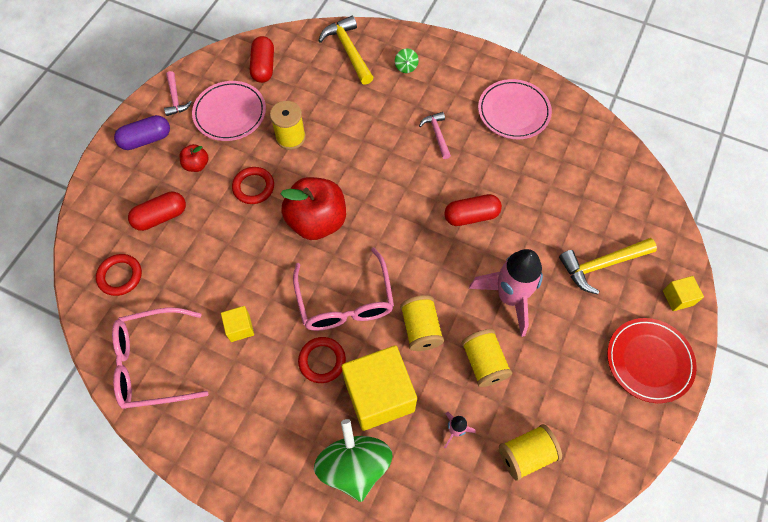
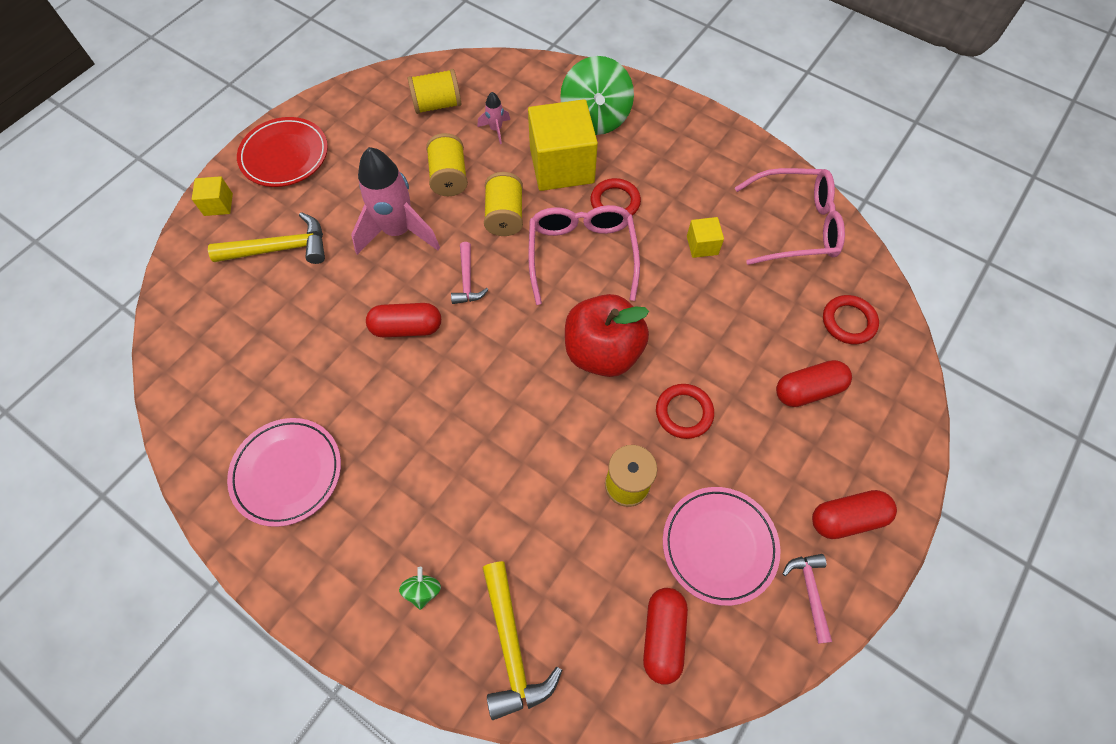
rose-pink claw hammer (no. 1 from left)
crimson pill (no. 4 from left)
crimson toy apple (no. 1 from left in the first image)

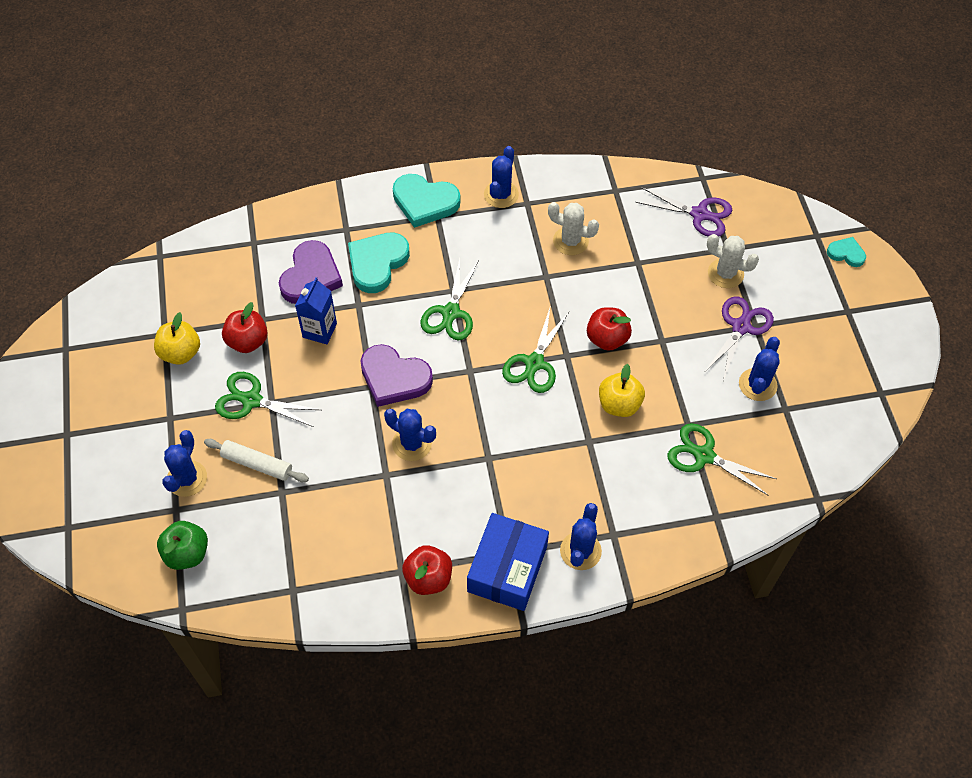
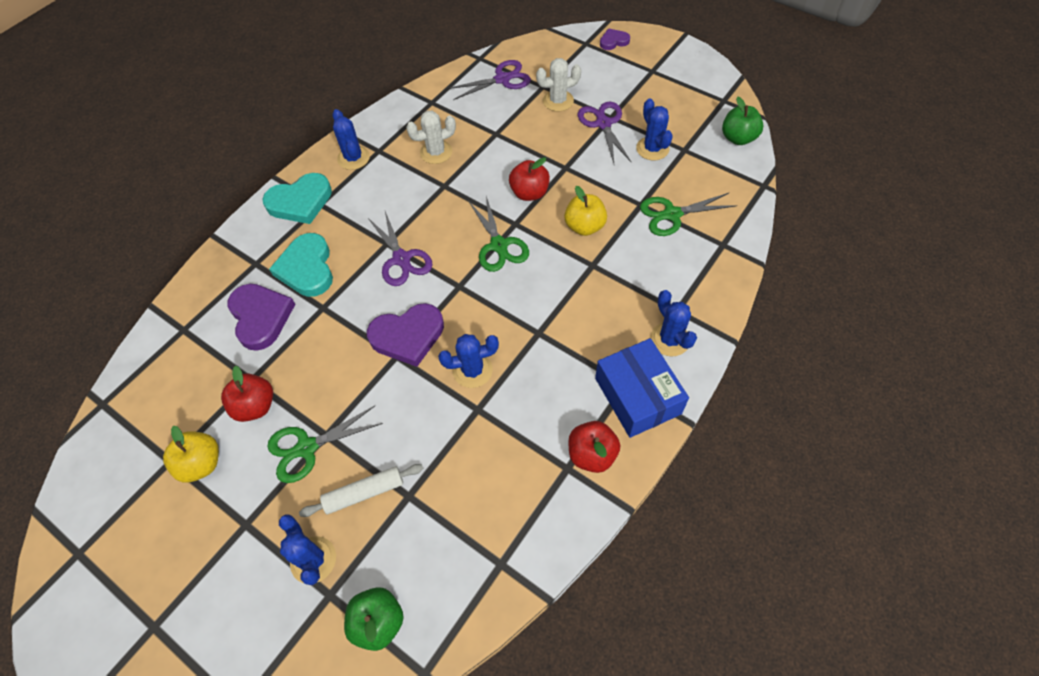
violet heart shape (no. 3 from left)
violet shears (no. 1 from left)
royal blue milk carton
leaf-green toy apple (no. 2 from left)

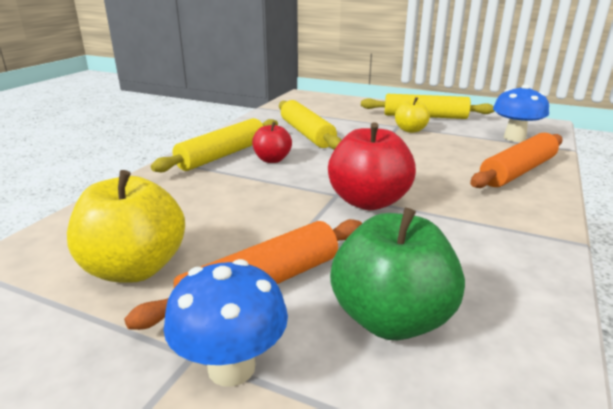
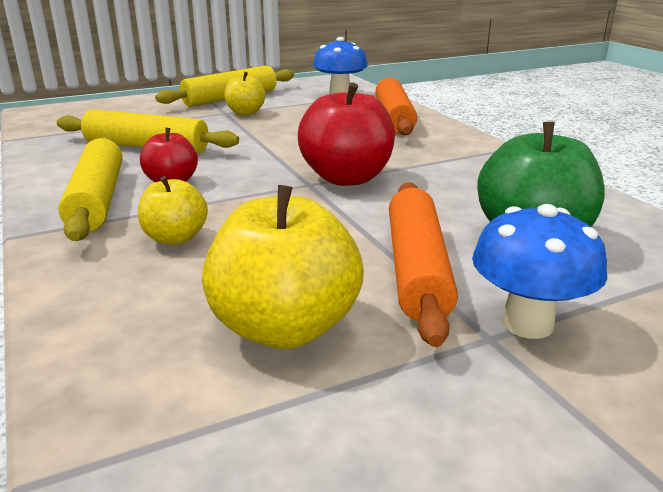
bright yellow toy apple (no. 1 from left)

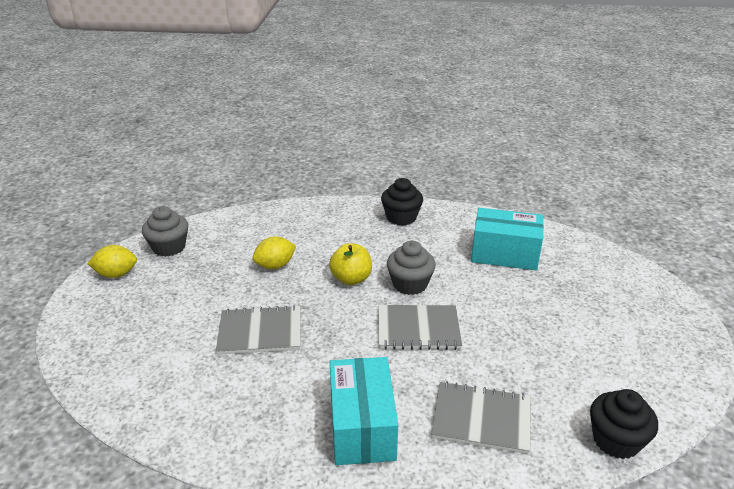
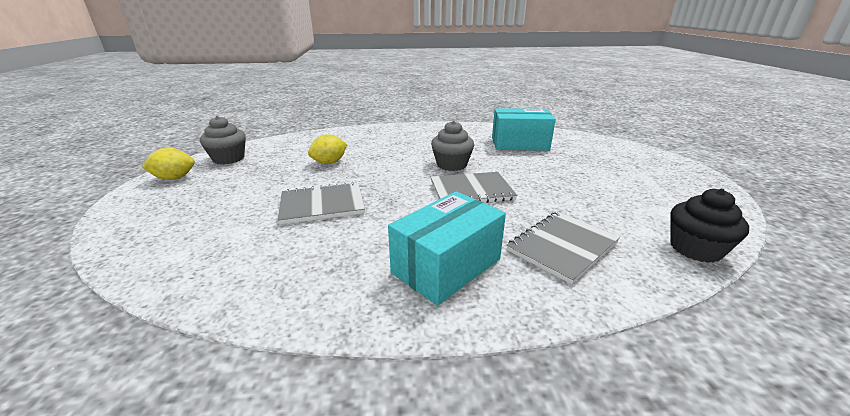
jet-black cupcake (no. 1 from left in the first image)
bright yellow toy apple
turquoise box (no. 1 from left)
grey notebook (no. 3 from left)

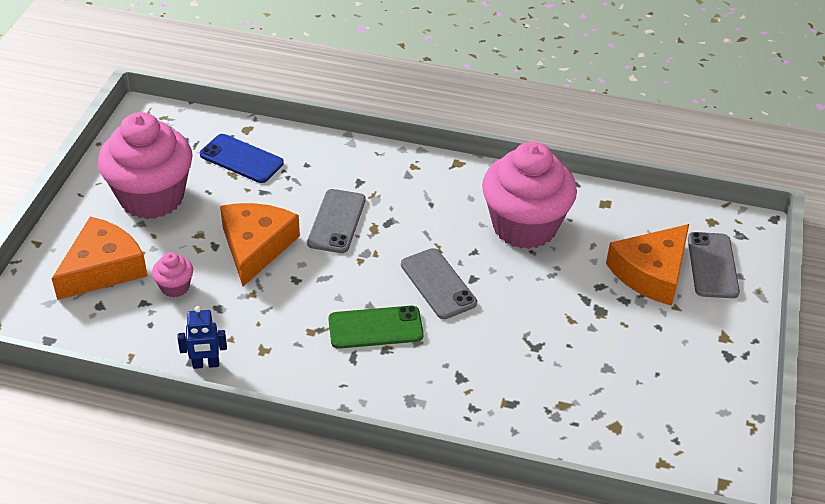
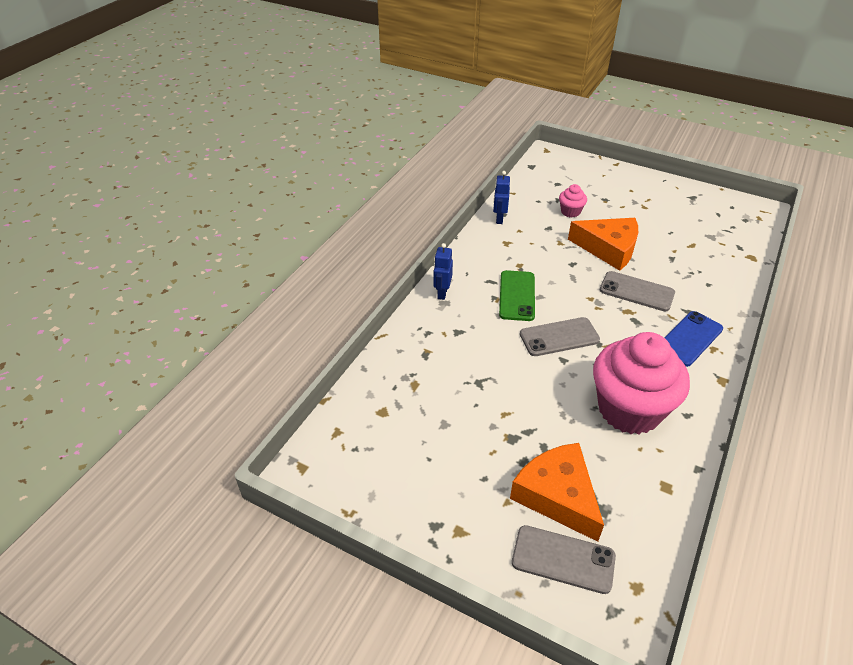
rose-pink cupcake (no. 1 from left in the first image)
royal blue smartphone
bright orange cheese wedge (no. 1 from left in the first image)
royal blue robot figure (no. 1 from left)

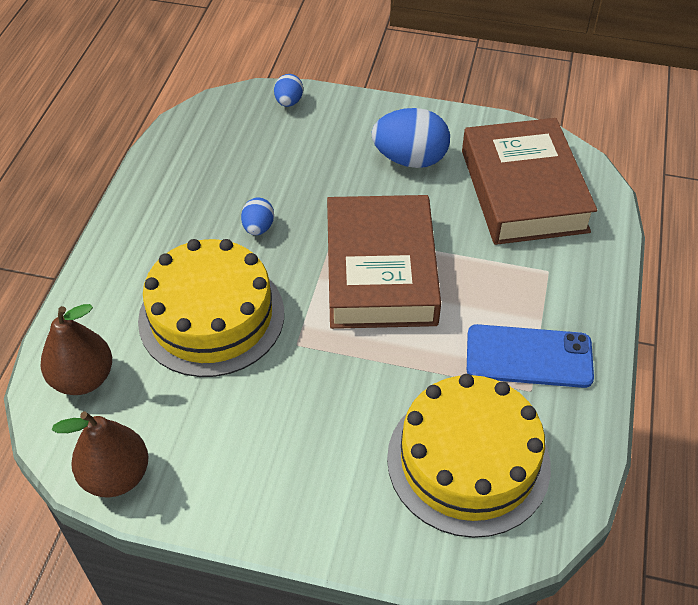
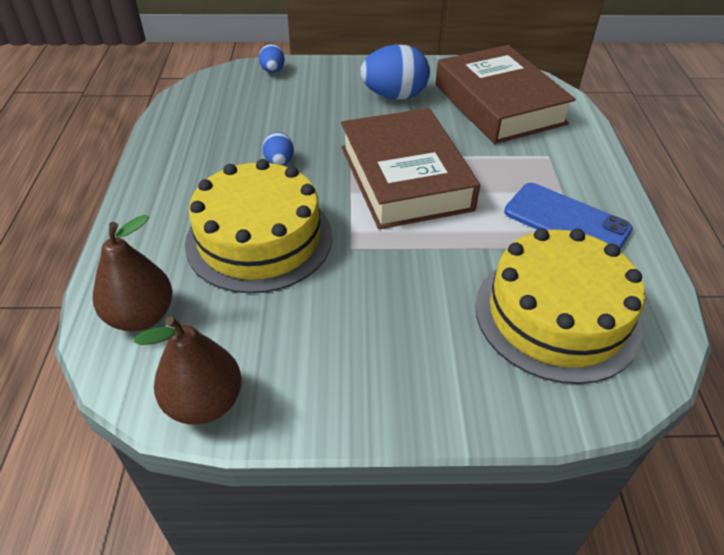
royal blue smartphone

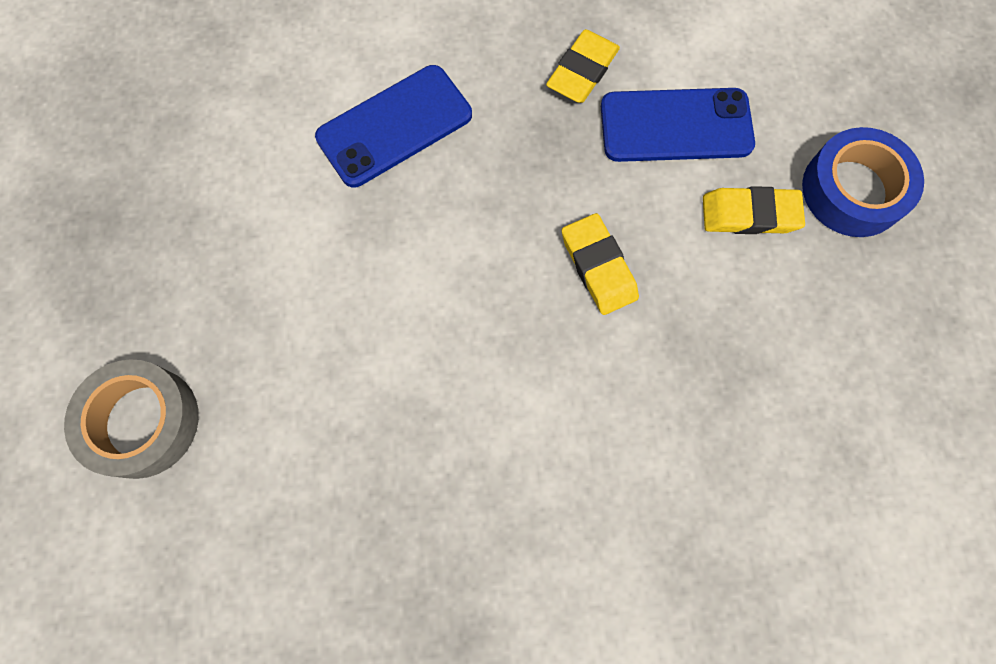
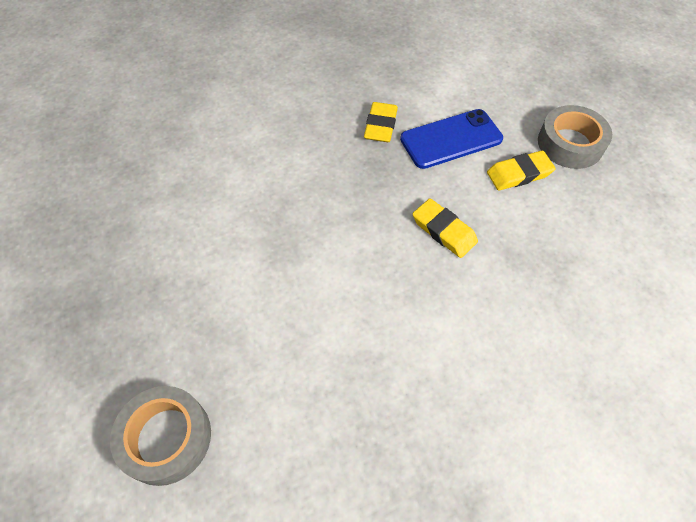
royal blue smartphone (no. 1 from left in the first image)
grey tape (no. 2 from left)

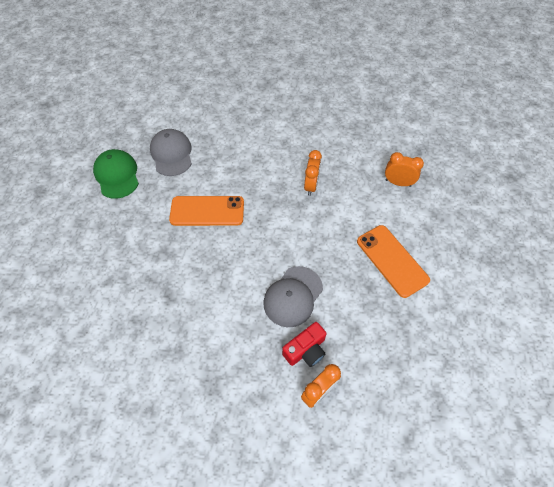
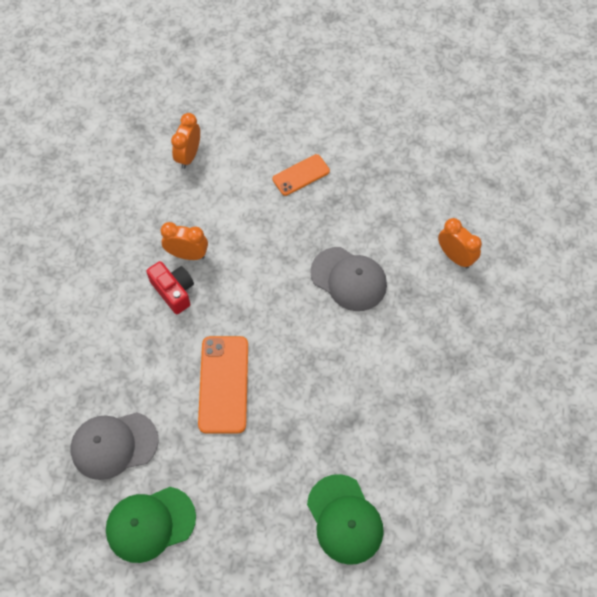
bright orange smartphone (no. 2 from left)
crimson compact camera
leaf-green baseball cap (no. 2 from left)

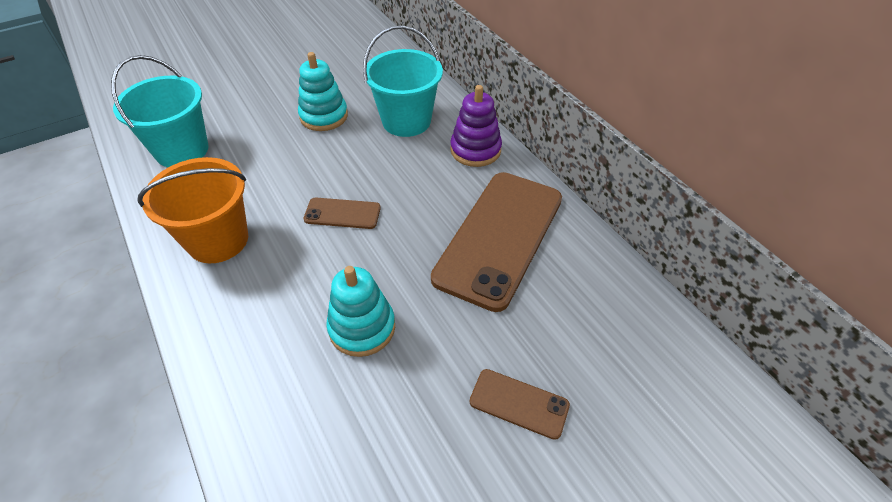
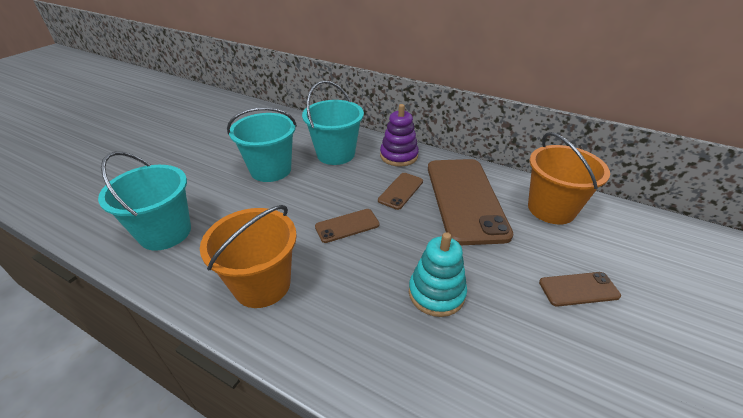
turquoise sand bucket (no. 2 from left)
bright orange sand bucket (no. 2 from left)
dark brown smartphone (no. 2 from left)

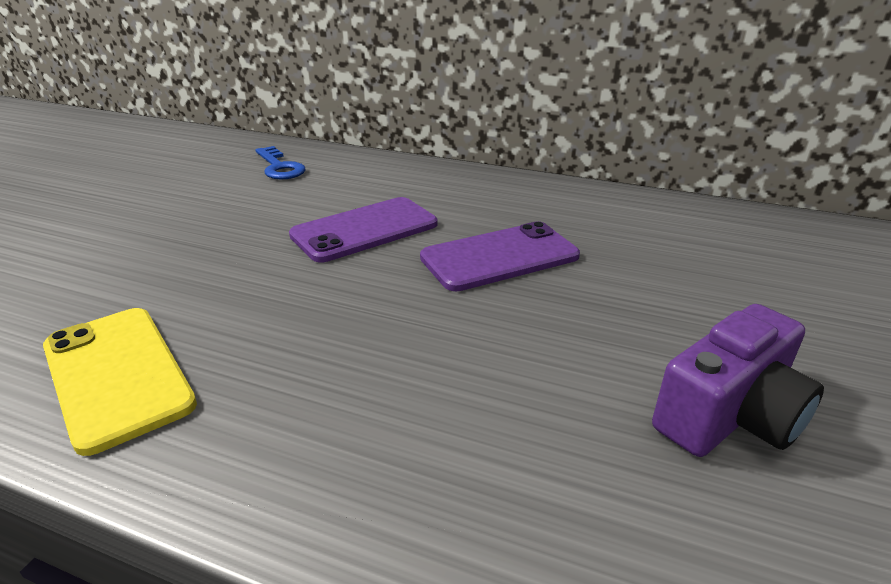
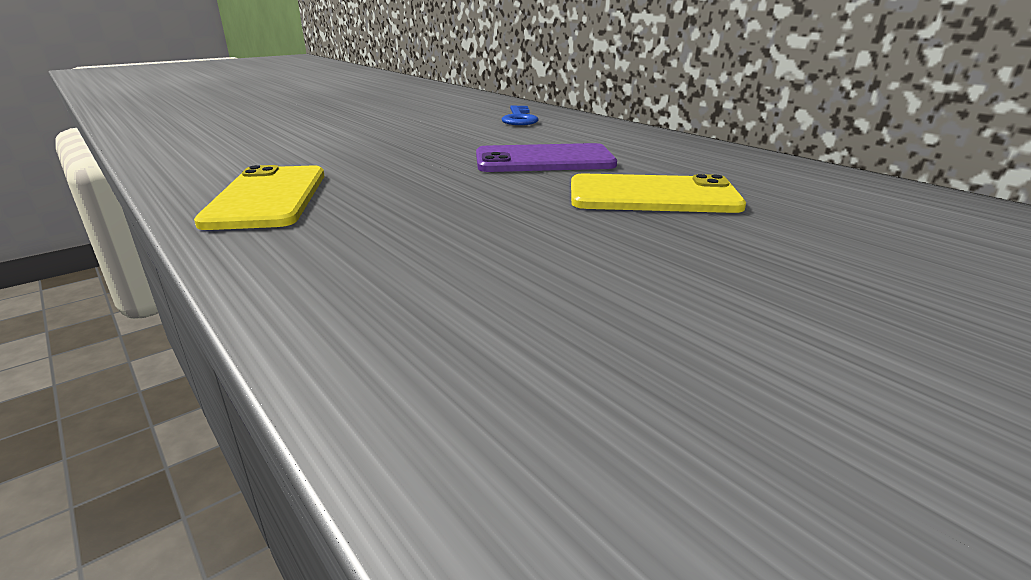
bright yellow smartphone (no. 2 from left)
violet compact camera

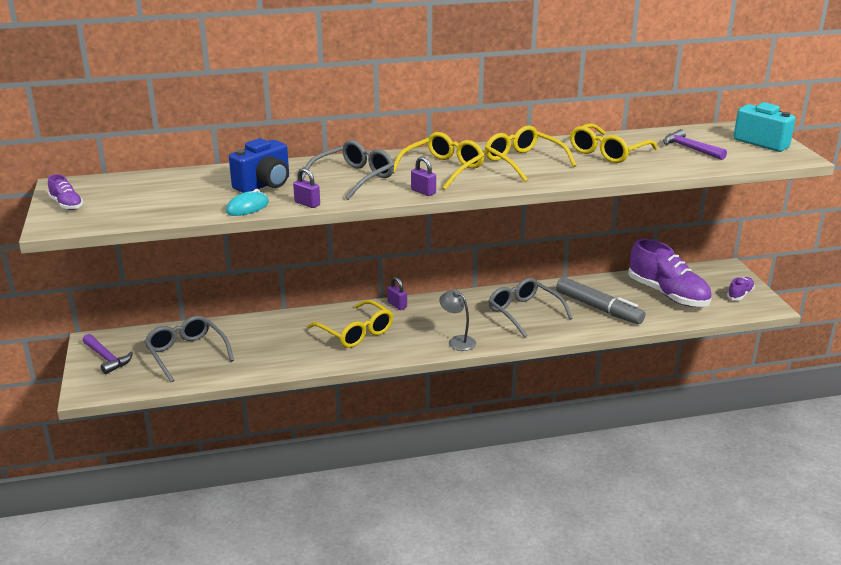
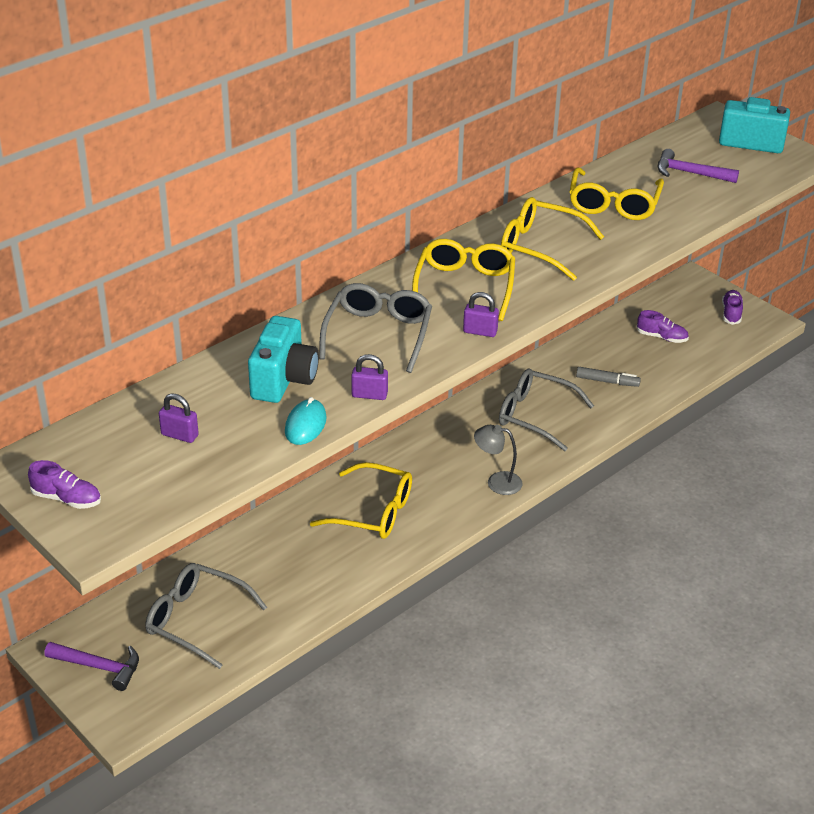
turquoise compact camera (no. 1 from left)
violet sneaker (no. 2 from left)
violet padlock (no. 1 from left)
grey felt pen

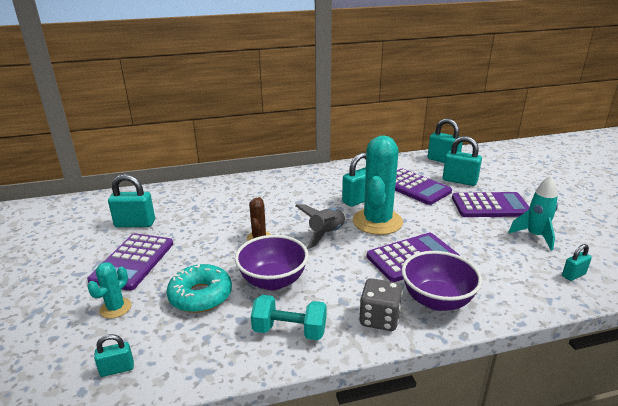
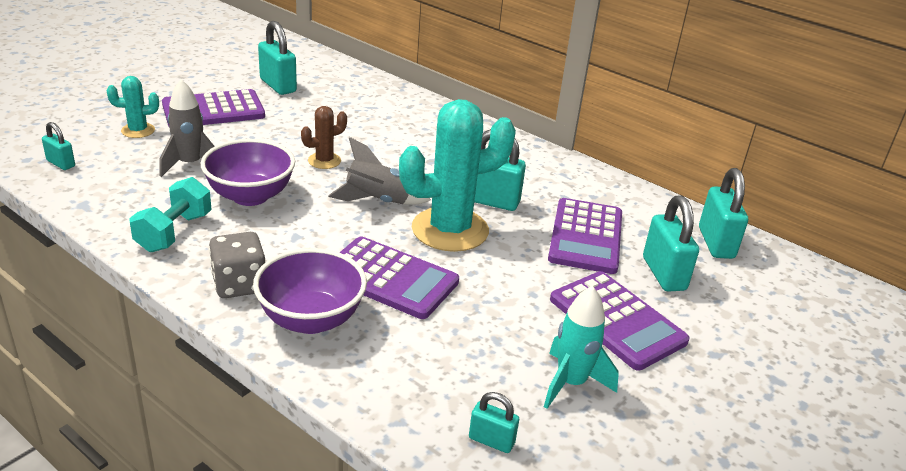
grey spaceship (no. 1 from left)
turquoise hand weight

